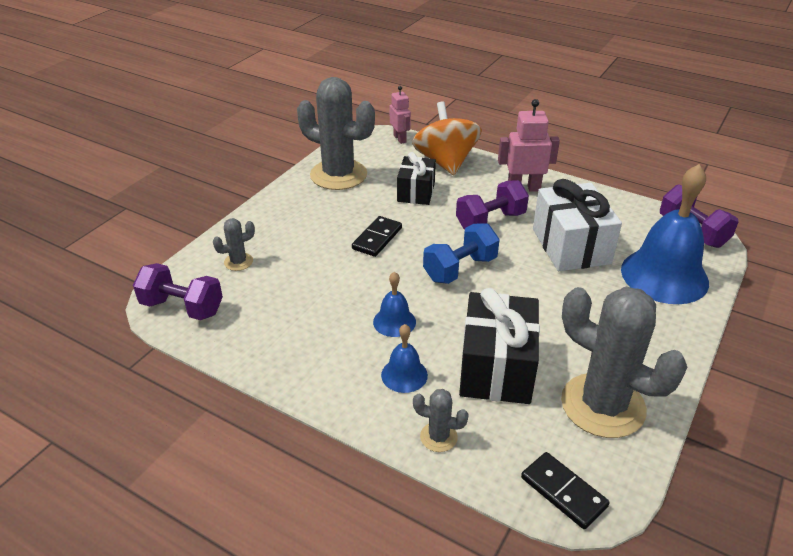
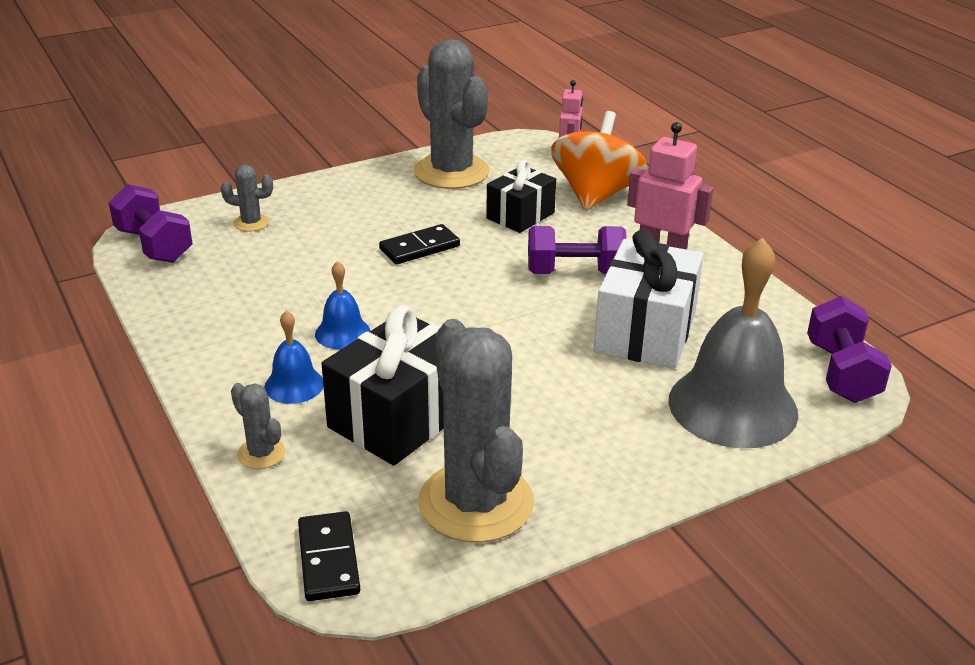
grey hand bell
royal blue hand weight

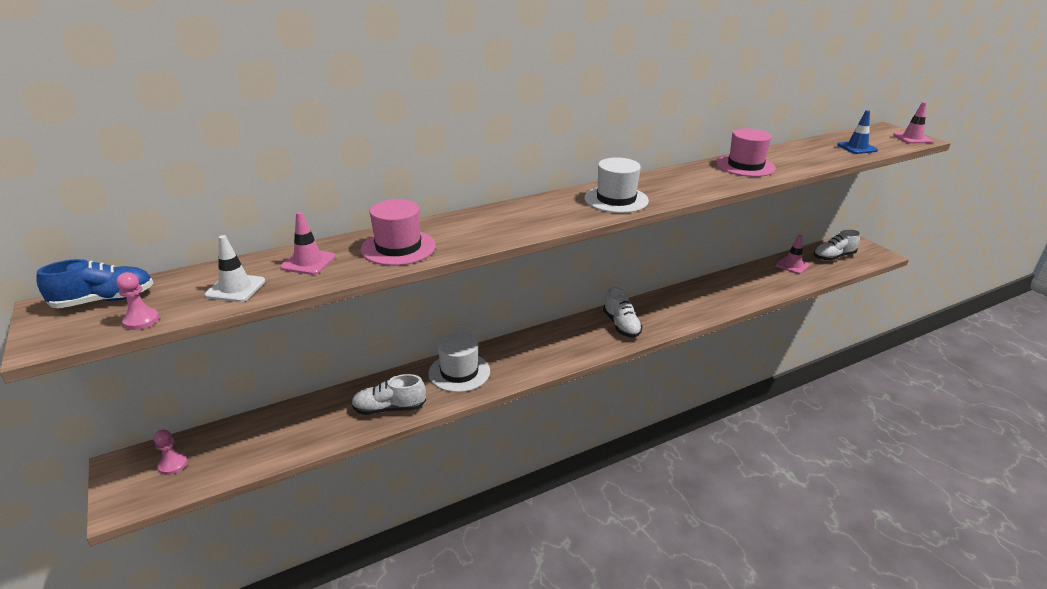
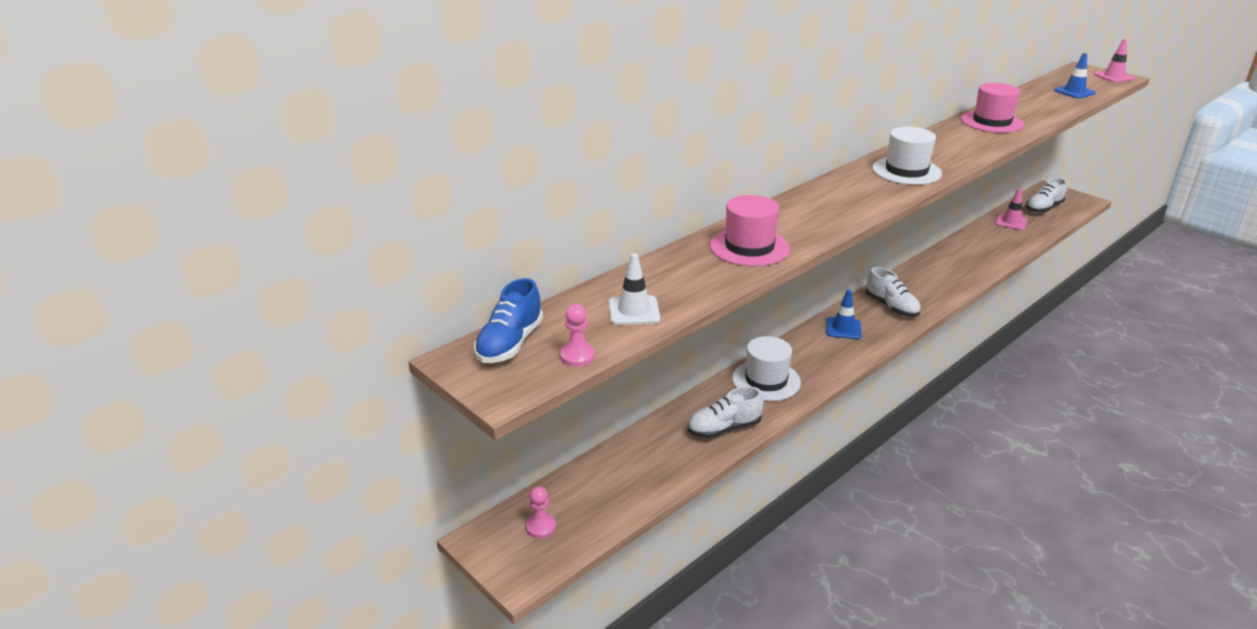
rose-pink road cone (no. 1 from left in the first image)
royal blue sneaker
royal blue road cone (no. 1 from left)

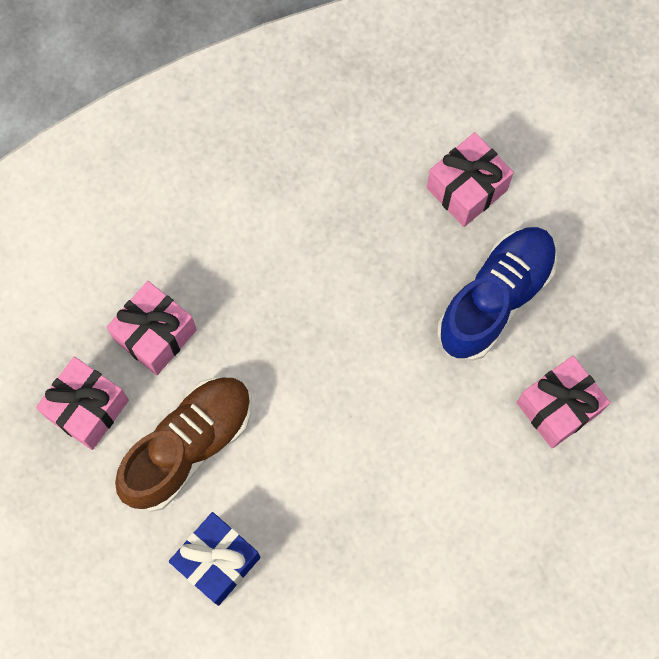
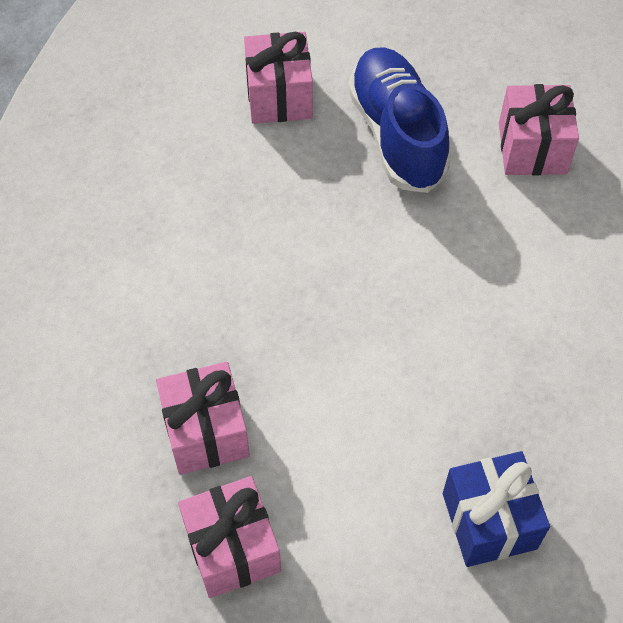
dark brown sneaker

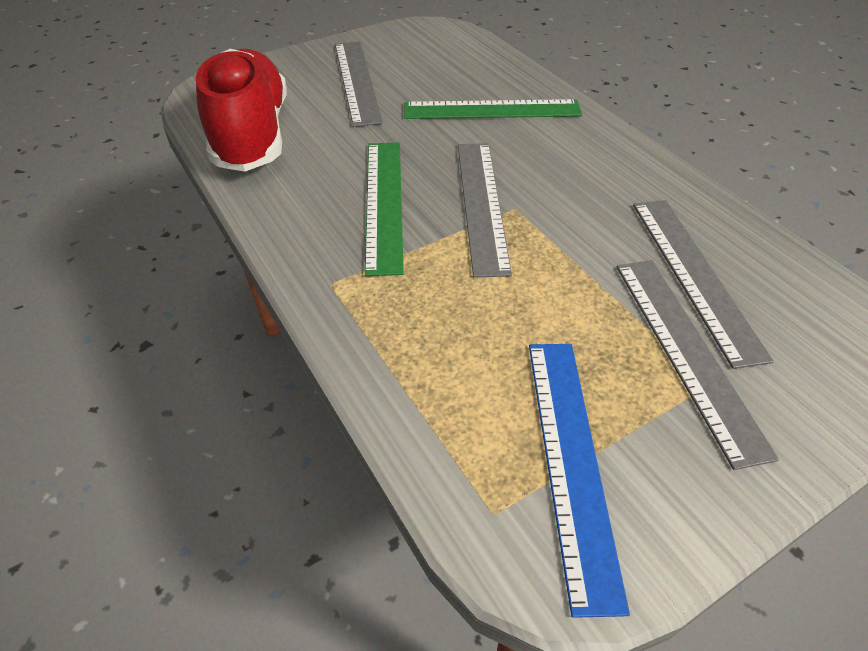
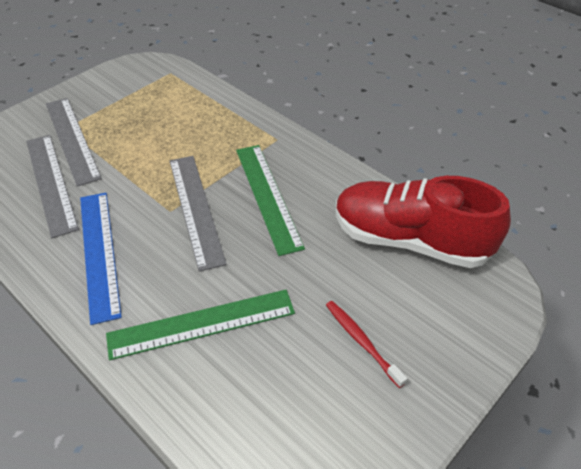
crimson toothbrush
crimson sneaker
royal blue straightedge

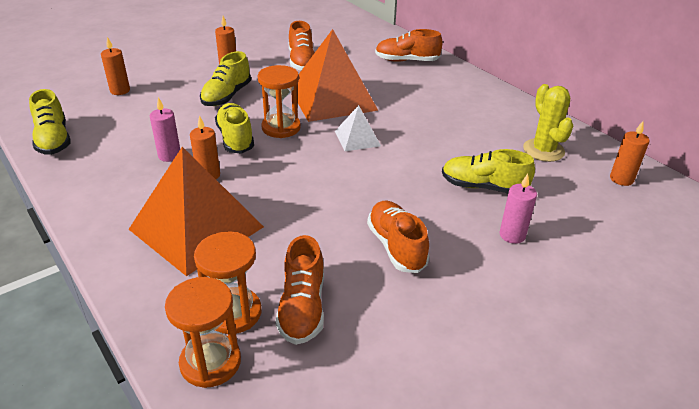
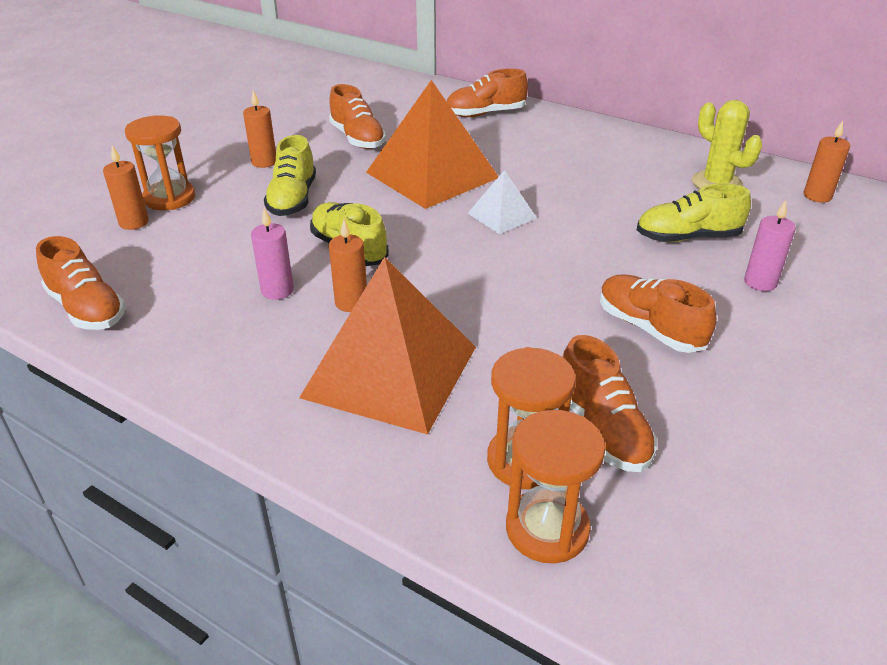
bright orange hourglass (no. 1 from left)
bright orange sneaker (no. 1 from left)

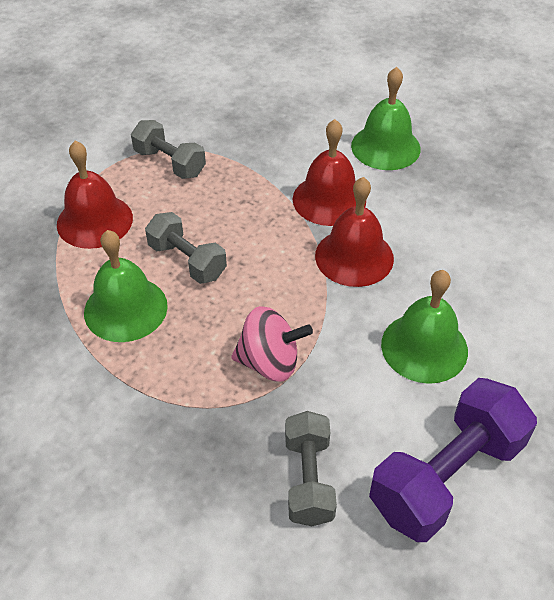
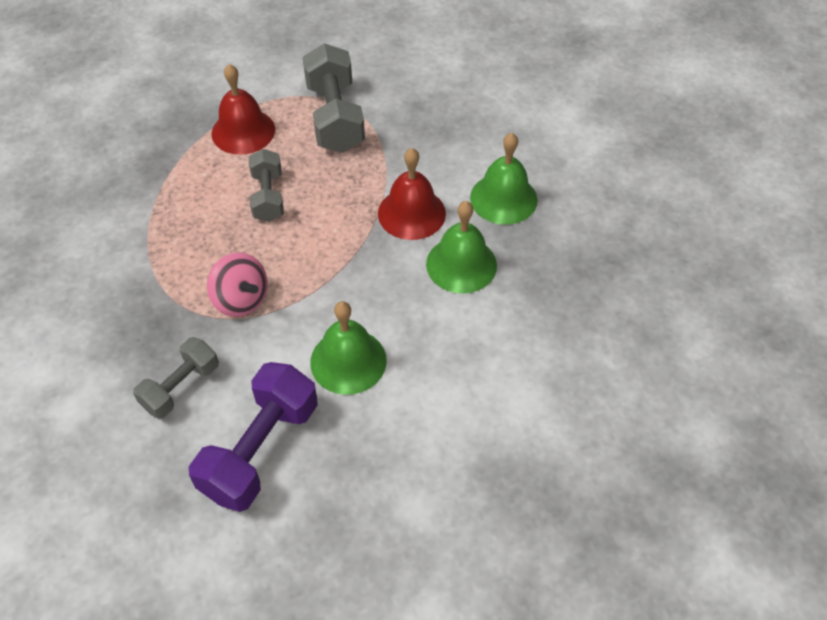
grey hand weight (no. 3 from left)
crimson hand bell (no. 3 from left in the first image)
leaf-green hand bell (no. 2 from left)
violet hand weight

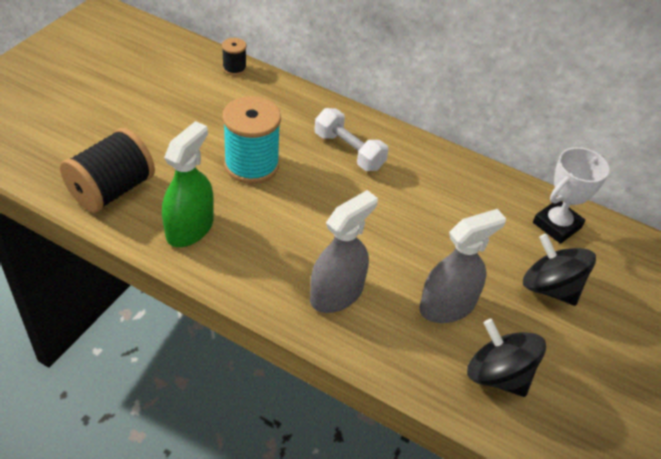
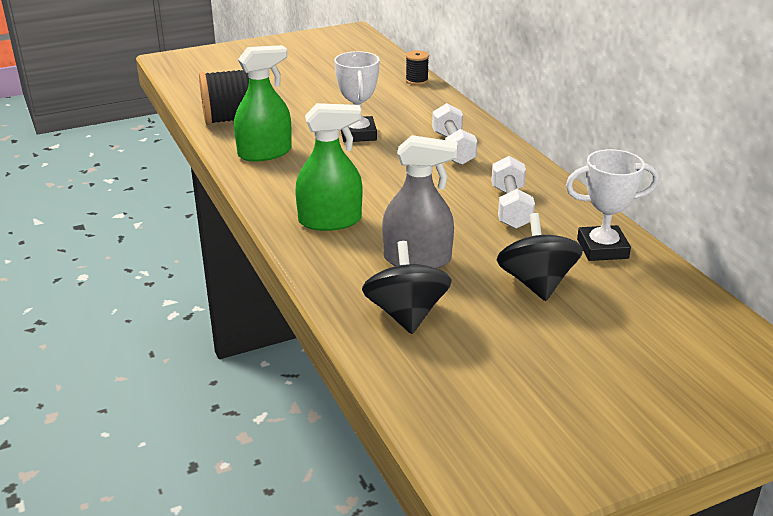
white award cup (no. 1 from left)
leaf-green spray cleaner (no. 2 from left)
white hand weight (no. 2 from left)

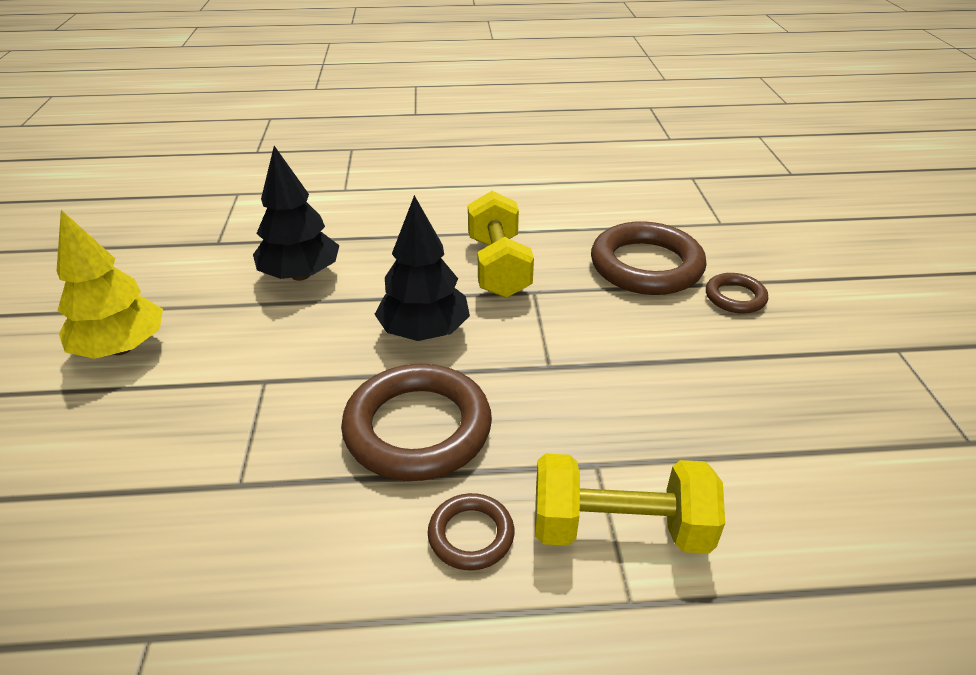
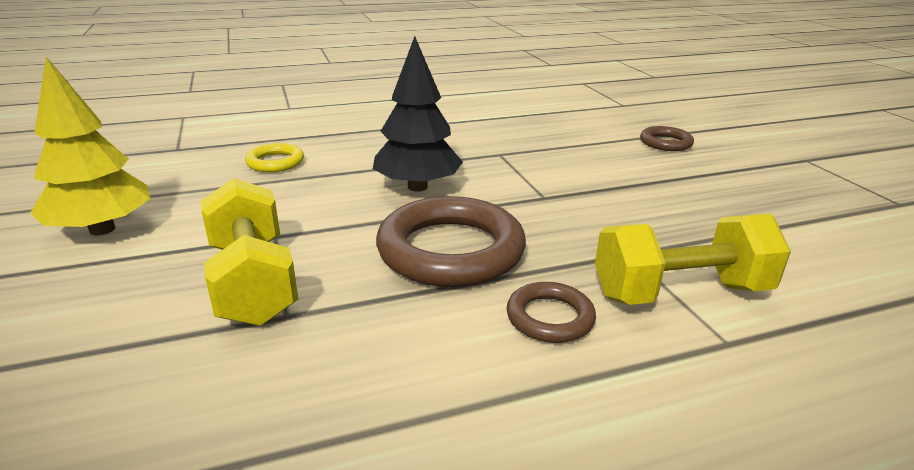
bright yellow torus
bright yellow hand weight (no. 1 from left)
dark brown torus (no. 3 from left in the first image)

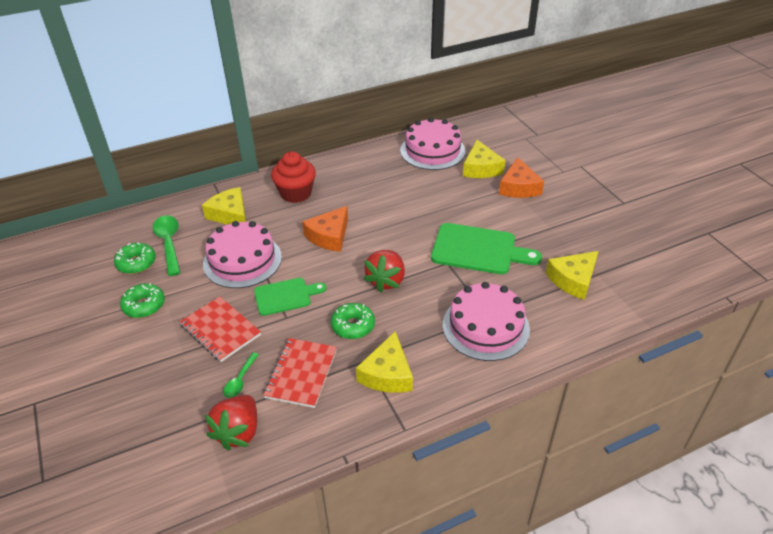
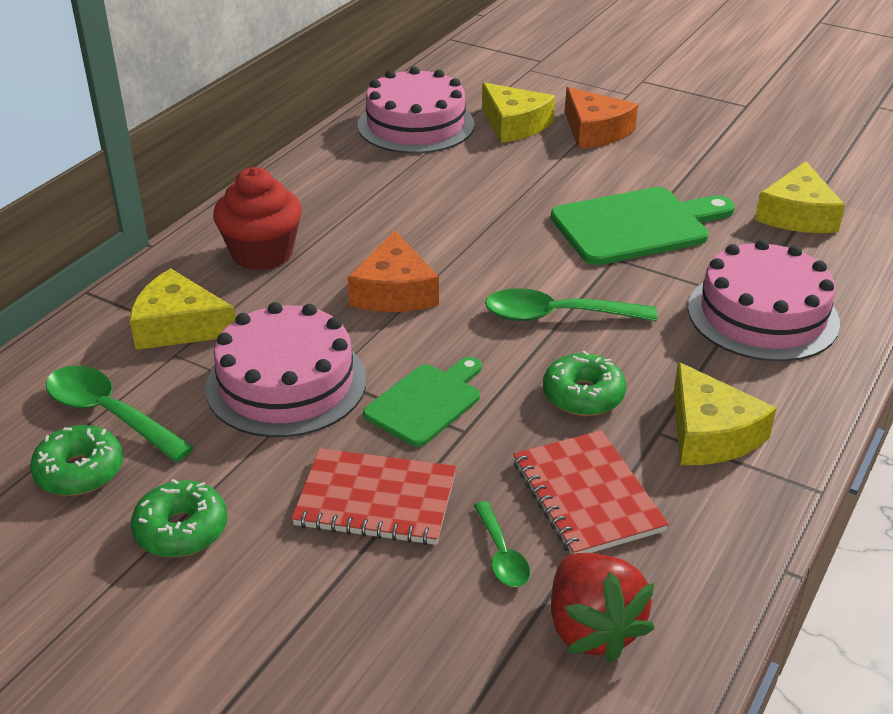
leaf-green teaspoon (no. 3 from left)

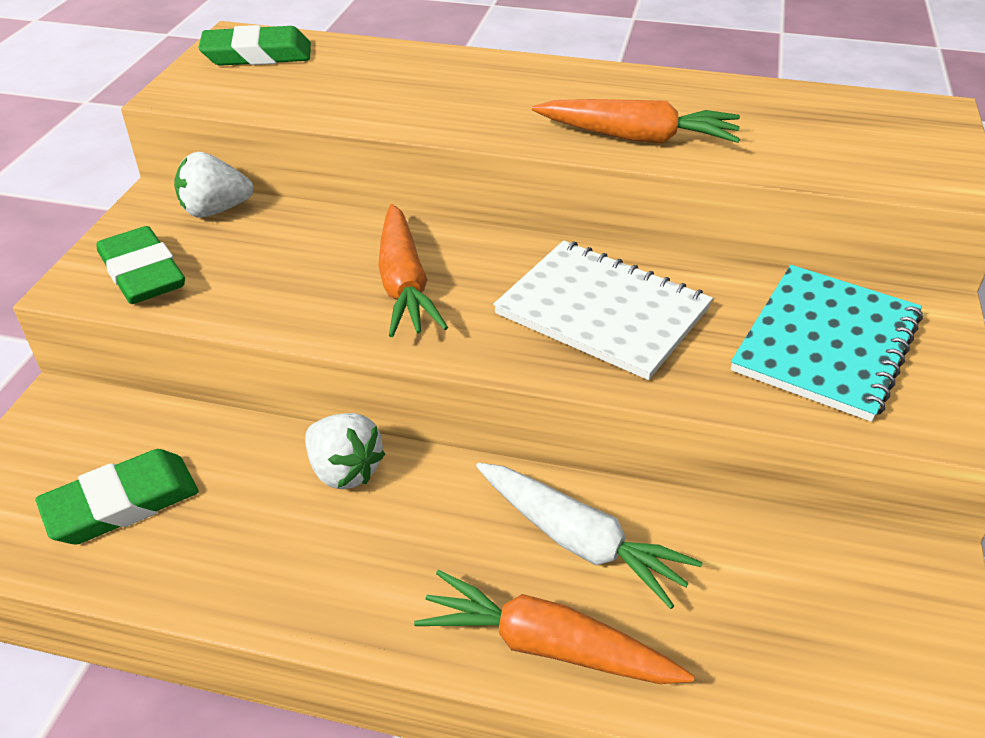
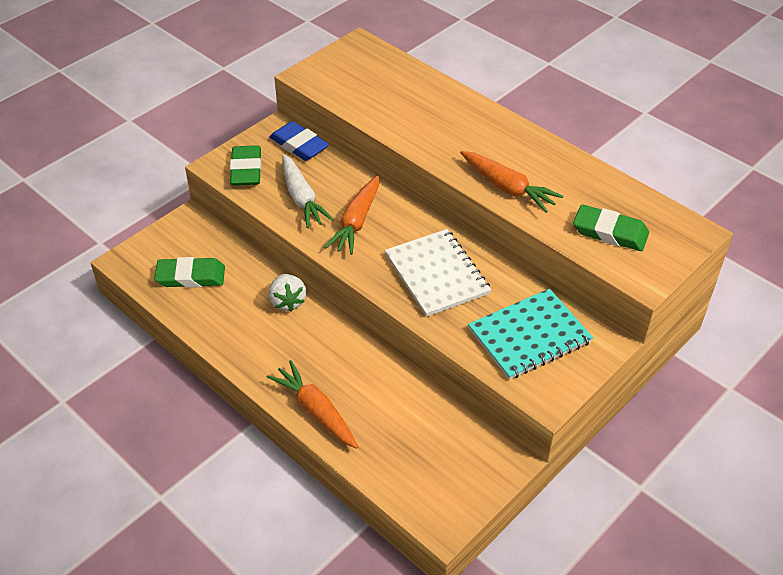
leaf-green gum eraser (no. 3 from left)
royal blue gum eraser
white root vegetable

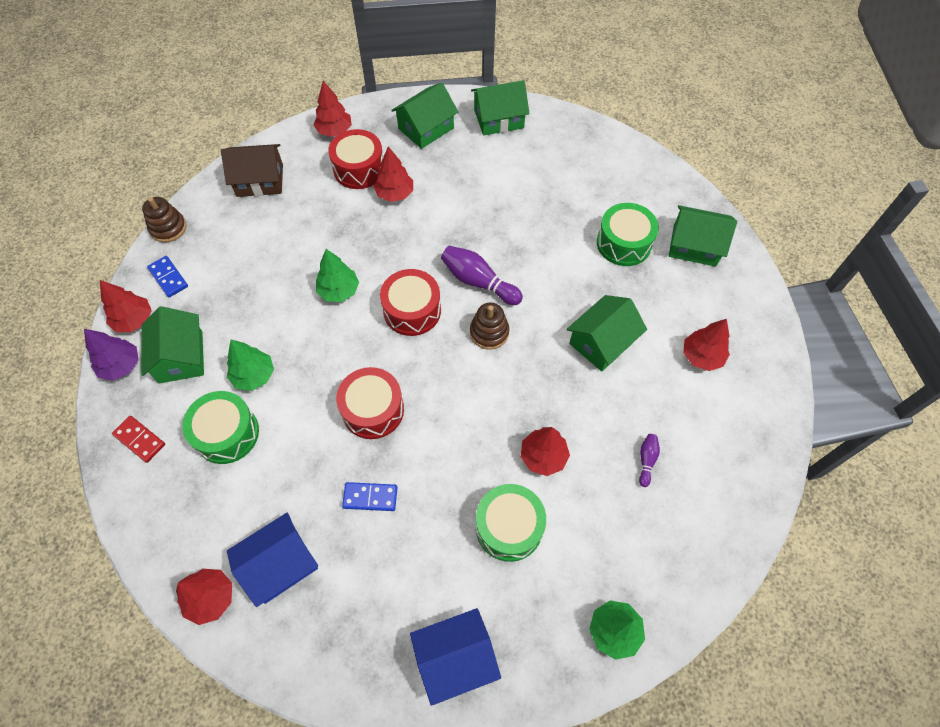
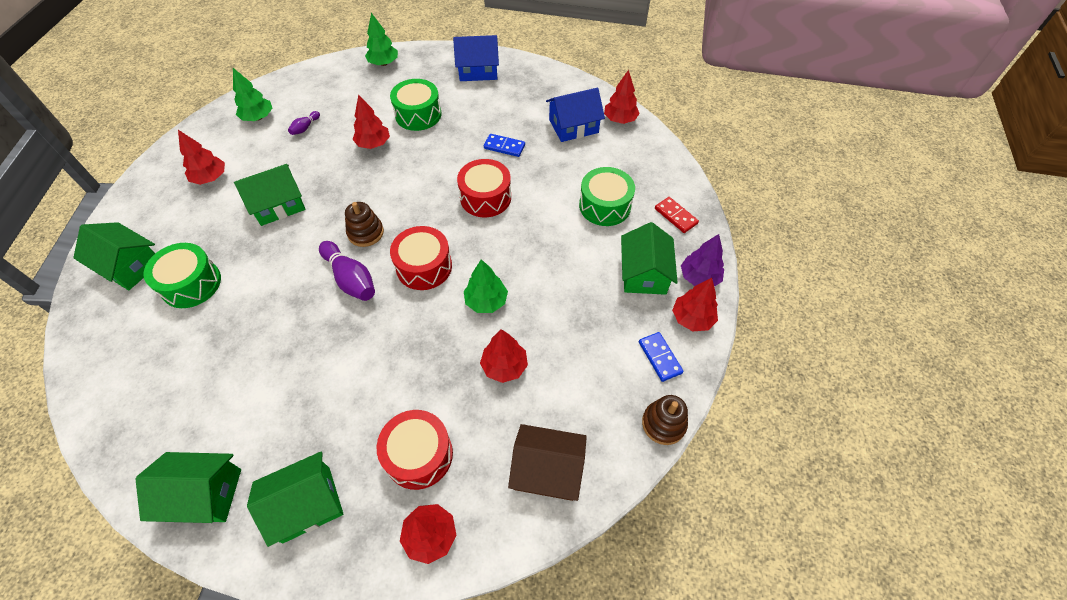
crimson tree (no. 4 from left)
leaf-green tree (no. 1 from left)

